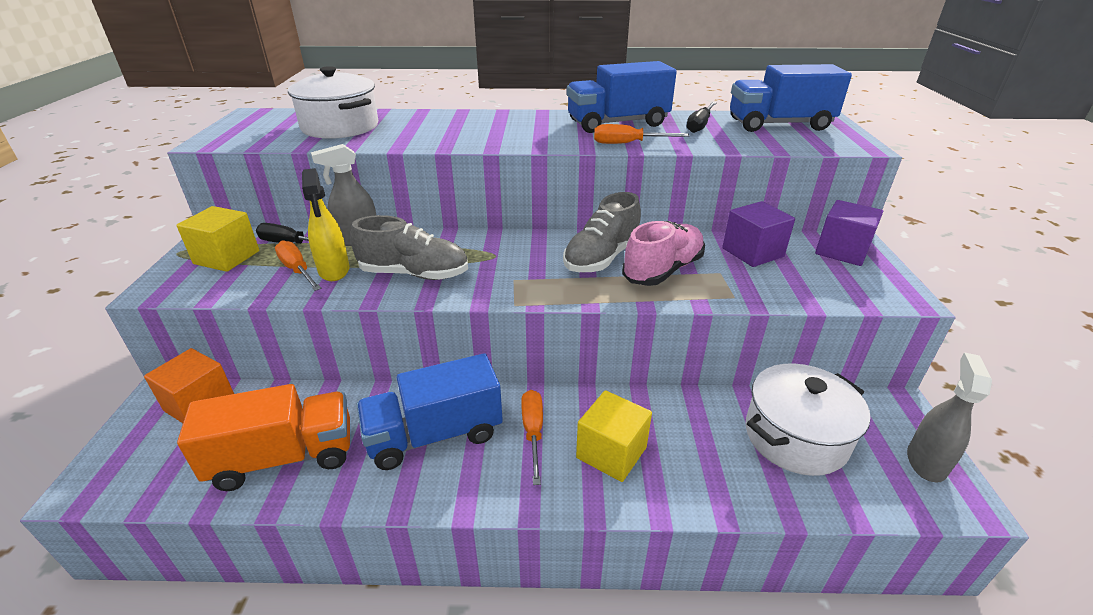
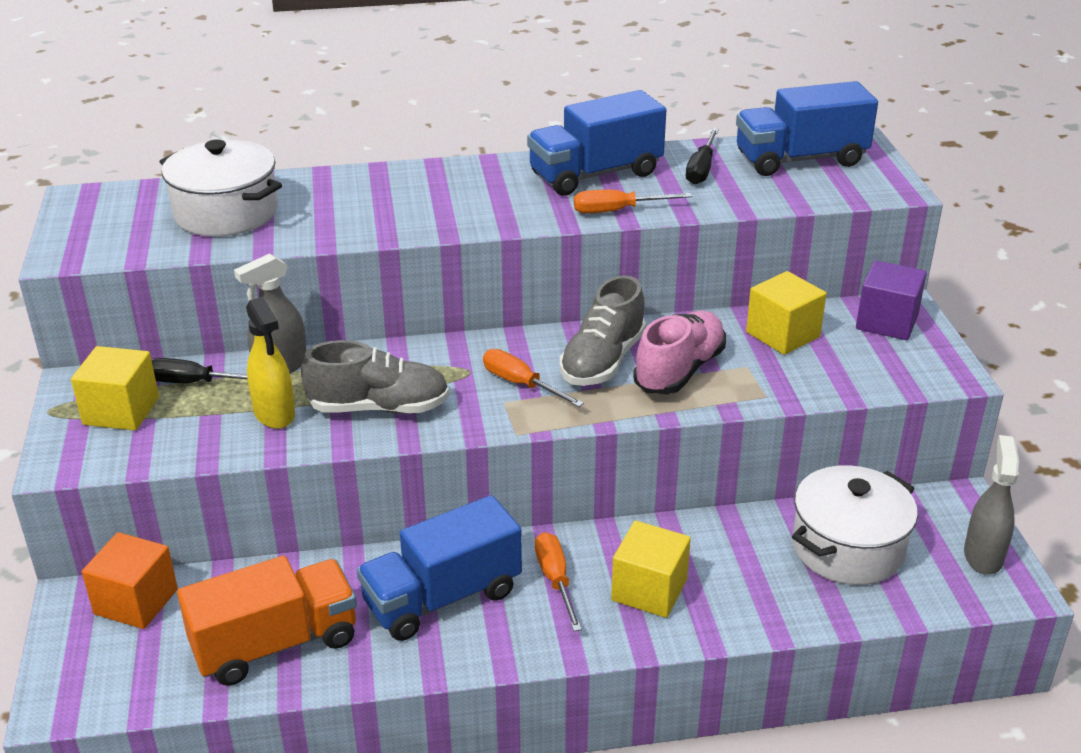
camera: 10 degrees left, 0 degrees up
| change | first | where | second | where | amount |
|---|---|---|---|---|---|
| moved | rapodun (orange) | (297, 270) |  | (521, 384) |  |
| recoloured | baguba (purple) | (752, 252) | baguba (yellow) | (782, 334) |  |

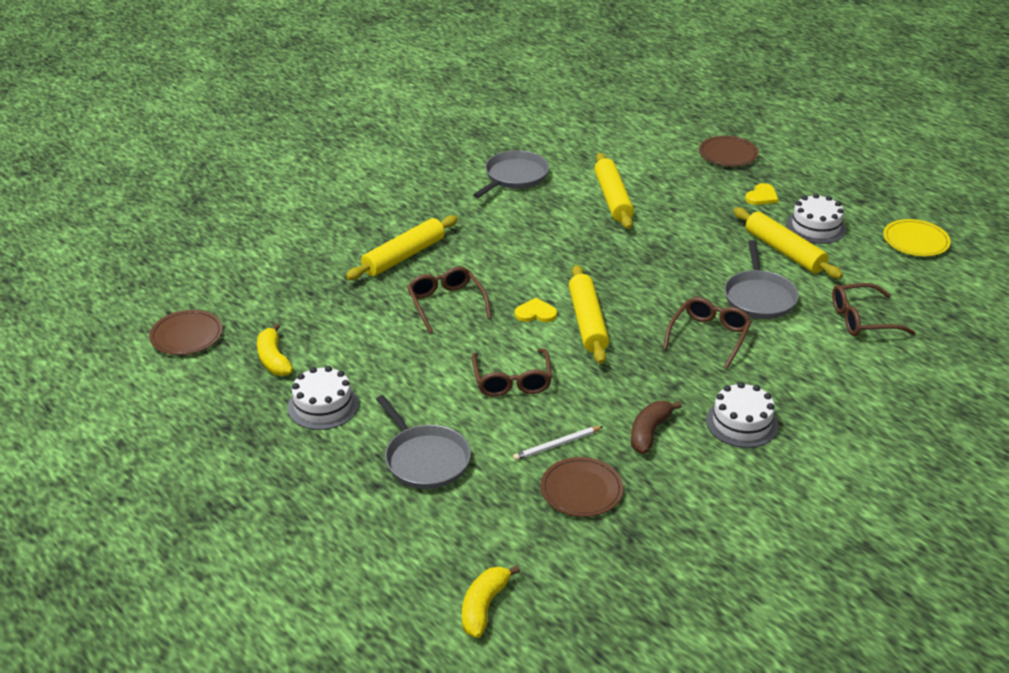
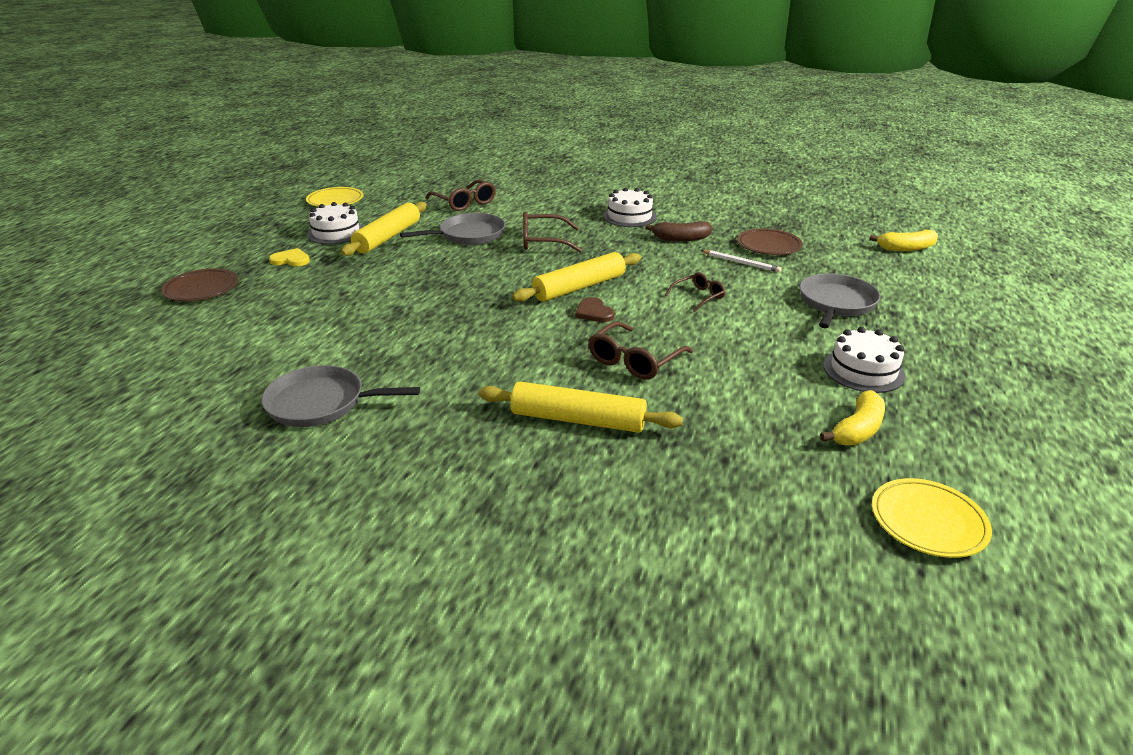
camera: 120 degrees left, 5 degrees down
| change | first | where | second | where | amount |
|---|---|---|---|---|---|
| recoloured | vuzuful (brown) | (186, 336) | vuzuful (yellow) | (928, 522) |  |
| resized | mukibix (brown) | (512, 381) |  | (698, 297) | x0.64 |
| recoloured | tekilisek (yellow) | (535, 313) | tekilisek (brown) | (594, 312) |  |
| removed | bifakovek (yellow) | (612, 198) |  |  |  |

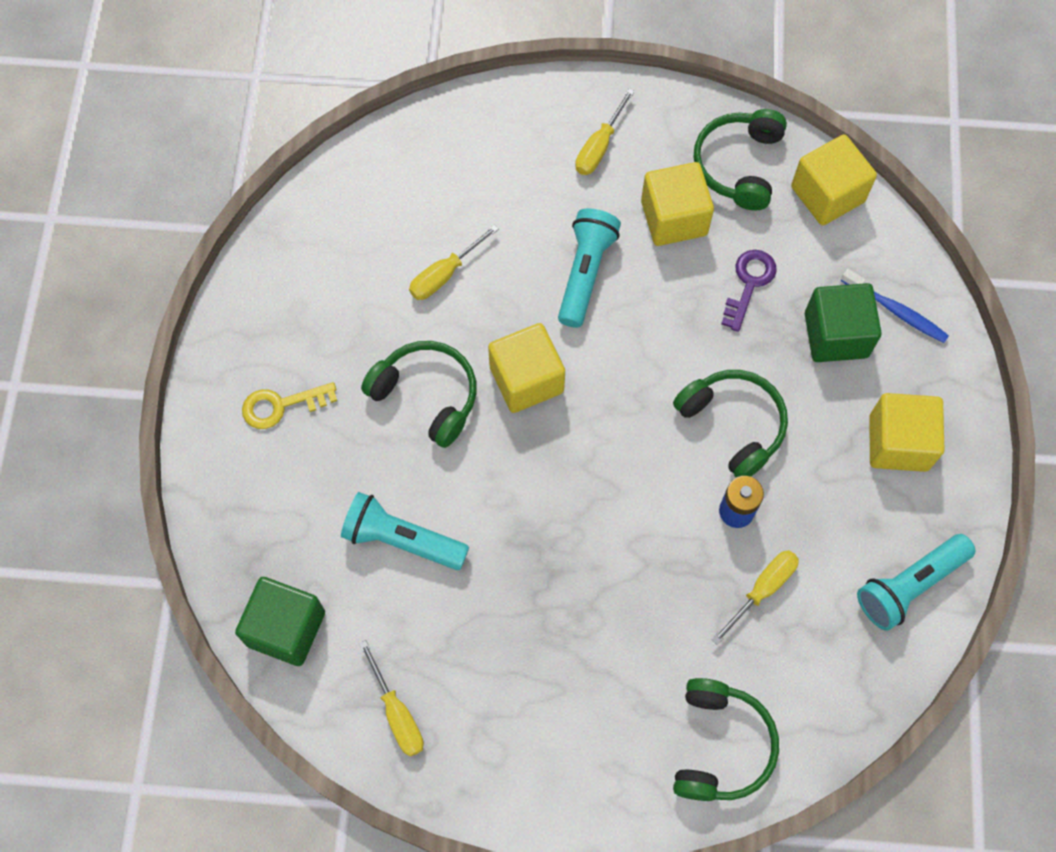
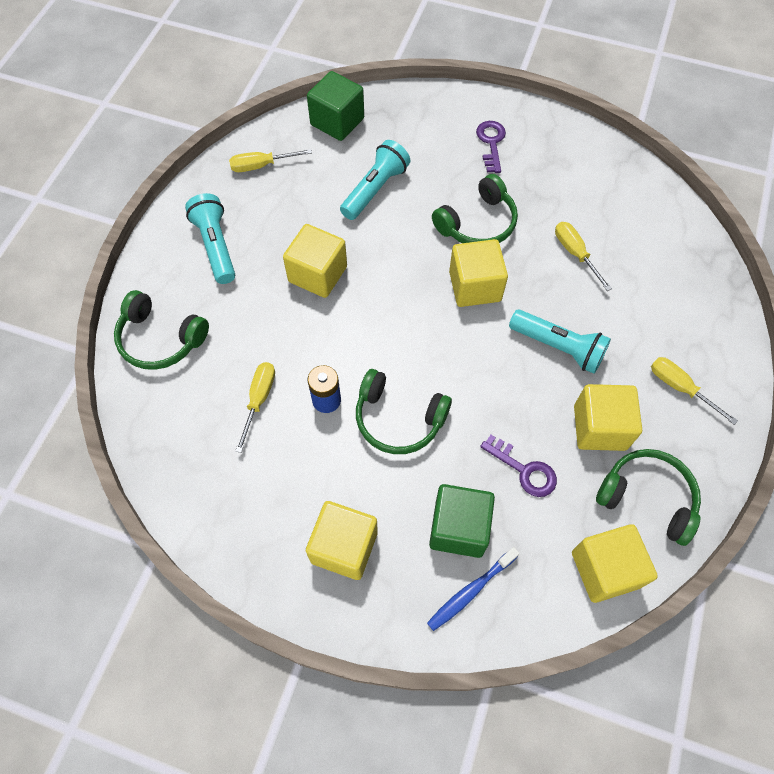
camera: 105 degrees right, 5 degrees down
| change | first | where | second | where | amount |
|---|---|---|---|---|---|
| recoloured | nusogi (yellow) | (281, 405) | nusogi (purple) | (491, 143) |  |
| turned | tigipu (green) | (733, 425) |  | (398, 419) | 45 degrees clockwise |
| turned | rapodun (yellow) | (762, 590) |  | (259, 400) | 135 degrees counterclockwise |
| moved | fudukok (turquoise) | (909, 585) |  | (216, 246) |  |
| added |  |  | baguba (yellow) | (317, 274) |  |

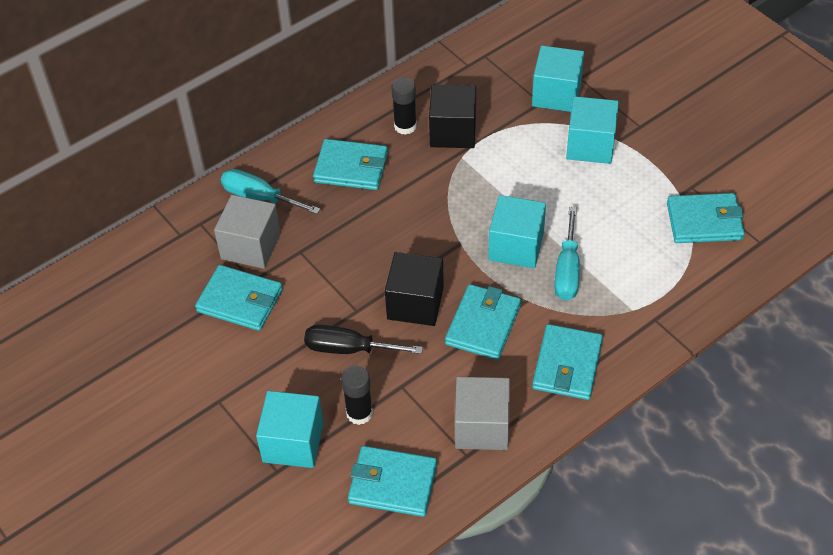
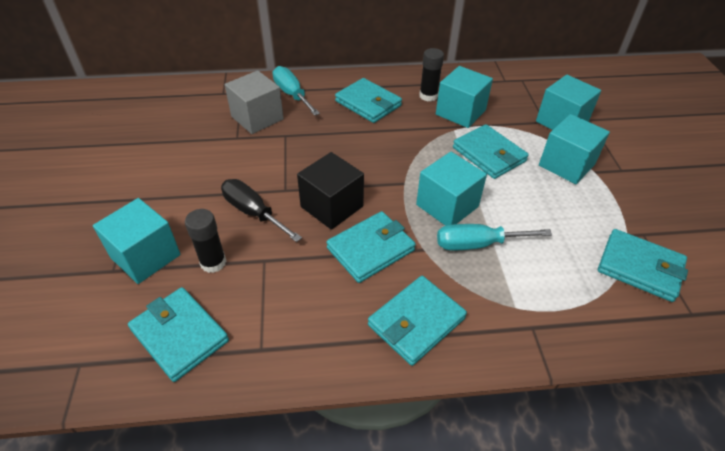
camera: 30 degrees right, 5 degrees down
| change | first | where | second | where | amount |
|---|---|---|---|---|---|
| moved | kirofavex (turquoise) | (240, 301) |  | (489, 154) |  |
| recoloured | baguba (black) | (453, 131) | baguba (turquoise) | (460, 112) |  |
| removed | baguba (grey) | (481, 427) |  |  |  |
| turned | rapodun (turquoise) | (567, 270) |  | (477, 244) | 45 degrees clockwise |

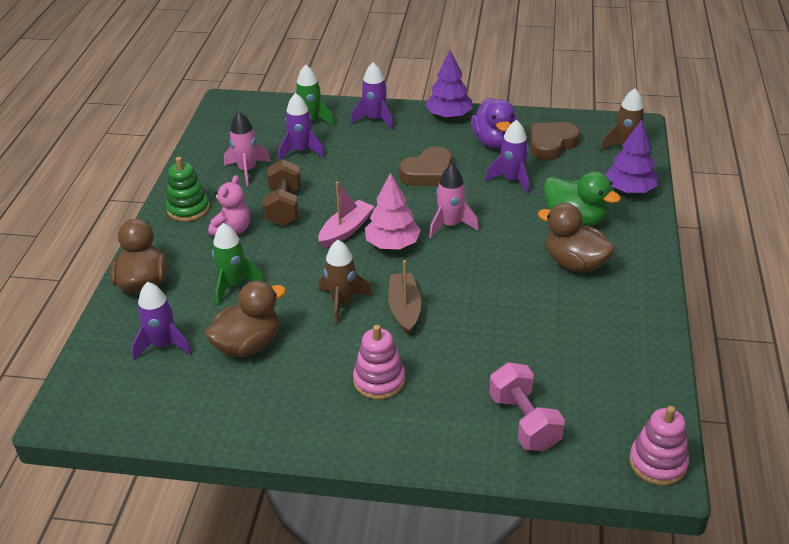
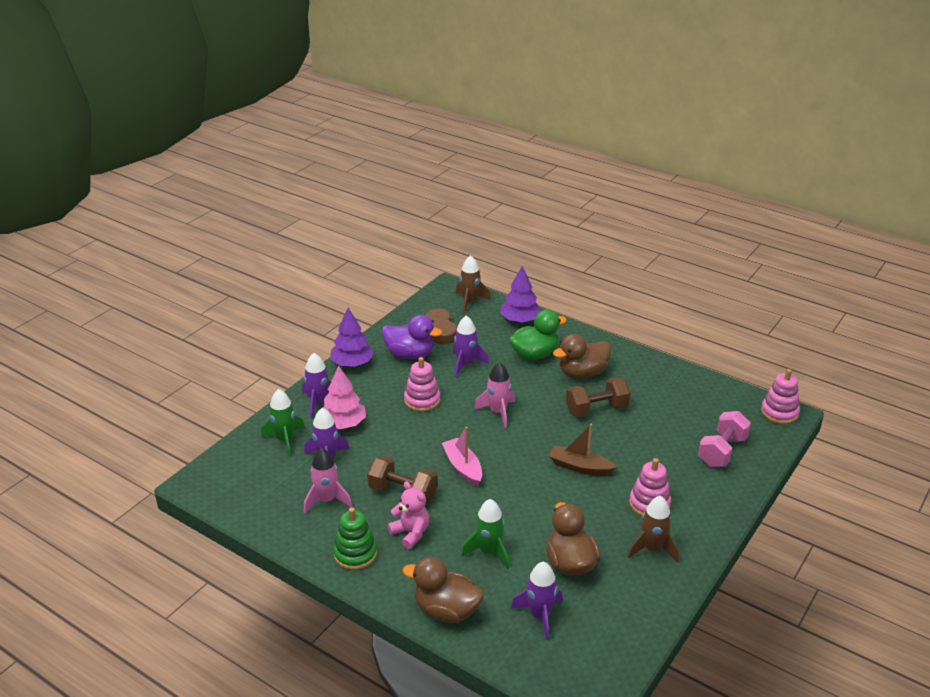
camera: 65 degrees left, 5 degrees down
| change | first | where | second | where | amount |
|---|---|---|---|---|---|
| moved | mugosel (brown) | (342, 302) |  | (652, 549) |  |
| moved | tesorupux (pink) | (392, 244) |  | (343, 424) |  |
| replaced | tekilisek (brown) | (428, 173) | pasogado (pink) | (422, 400) |  |
| turned | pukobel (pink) | (524, 422) |  | (722, 451) | 60 degrees counterclockwise |
| added |  |  | pukobel (brown) | (596, 409) |  |

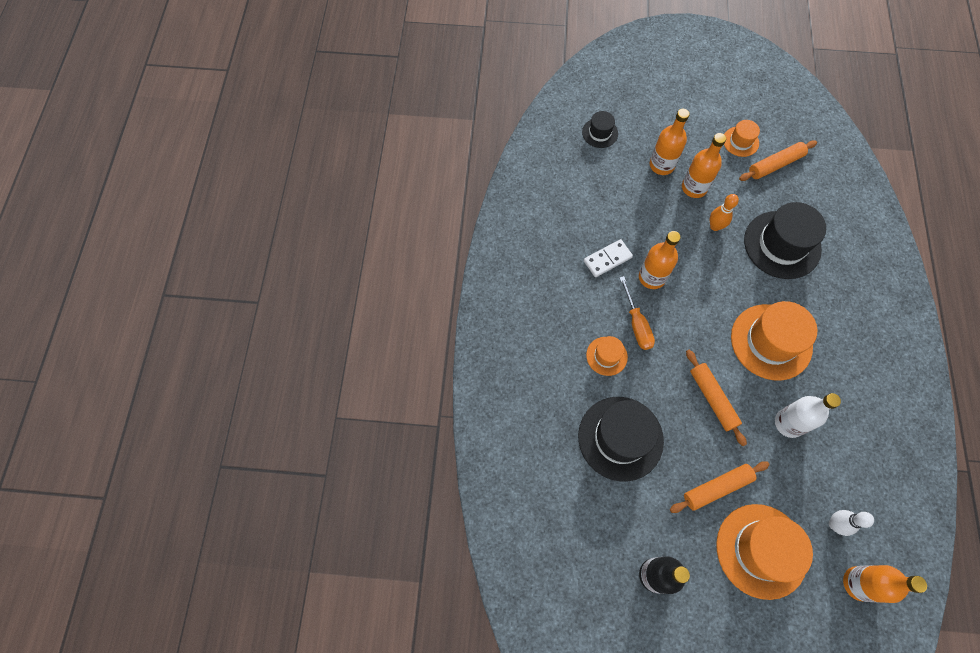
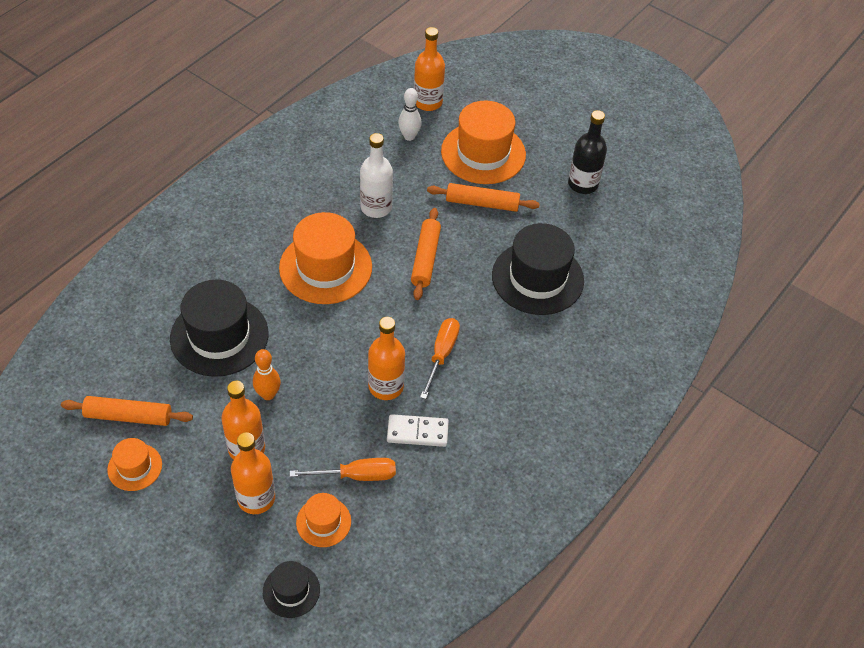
camera: 150 degrees left, 15 degrees down
| change | first | where | second | where | amount |
|---|---|---|---|---|---|
| moved | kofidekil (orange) | (606, 356) |  | (323, 522) |  |
| added |  |  | rapodun (orange) | (356, 475) |  |

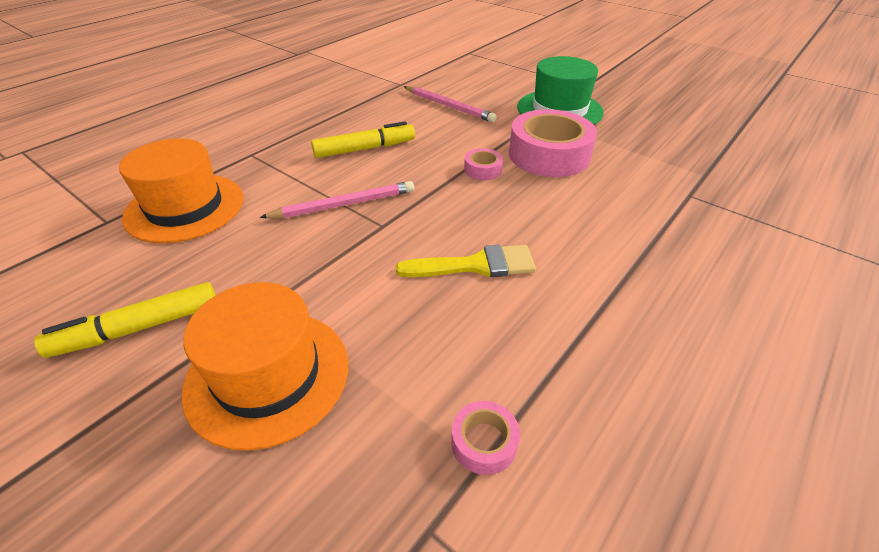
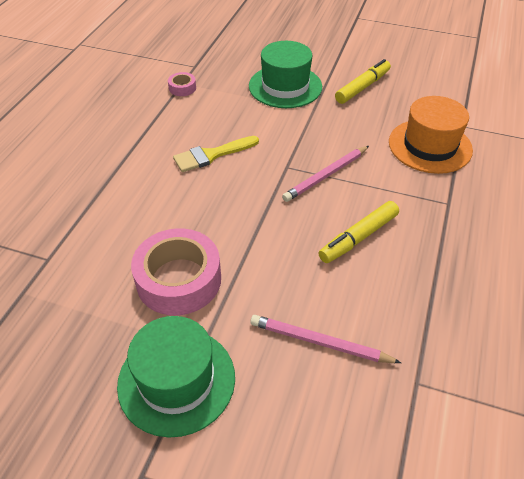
camera: 160 degrees right, 5 degrees up
| change | first | where | second | where | amount |
|---|---|---|---|---|---|
| recoloured | kofidekil (orange) | (268, 375) | kofidekil (green) | (285, 86) |  |
| removed | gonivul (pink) | (483, 170) |  |  |  |

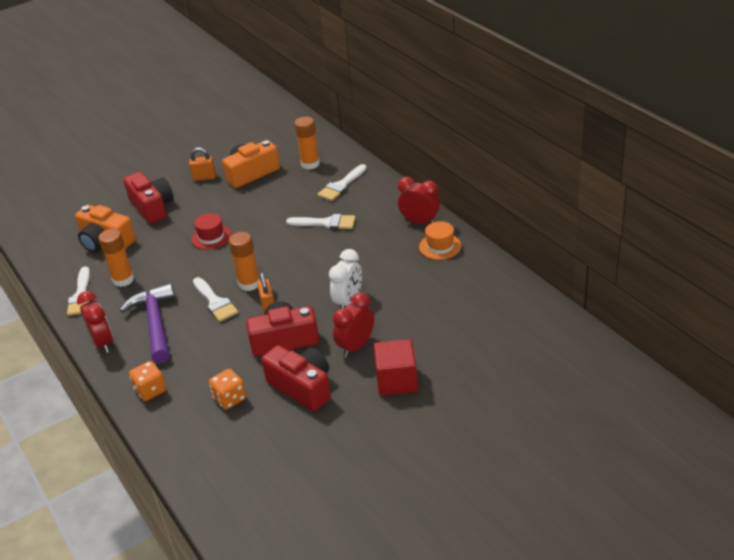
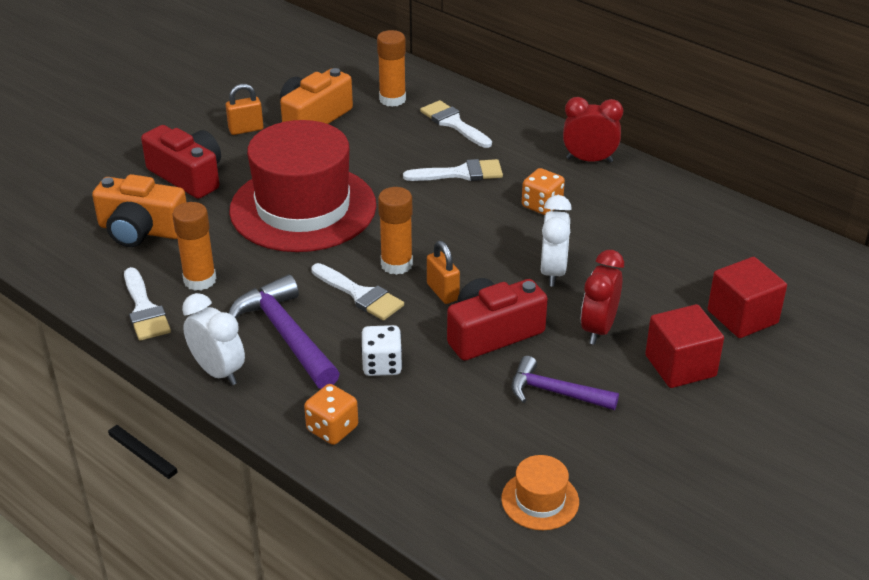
camera: 20 degrees left, 0 degrees up
| change | first | where | second | where | amount |
|---|---|---|---|---|---|
| recoloured | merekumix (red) | (103, 342) | merekumix (white) | (218, 372) |  |
| resized | kofidekil (red) | (211, 237) |  | (303, 208) | x2.46 |
| moved | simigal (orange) | (230, 398) |  | (542, 205) |  |
| replaced | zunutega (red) | (302, 387) | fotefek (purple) | (555, 392) |  |
| turned | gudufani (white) | (341, 185) |  | (453, 123) | 120 degrees clockwise |
| moved | kofidekil (orange) | (440, 246) |  | (540, 500) |  |
| added |  |  | simigal (white) | (382, 365) |  |
| added |  |  | baguba (red) | (742, 317) |  |

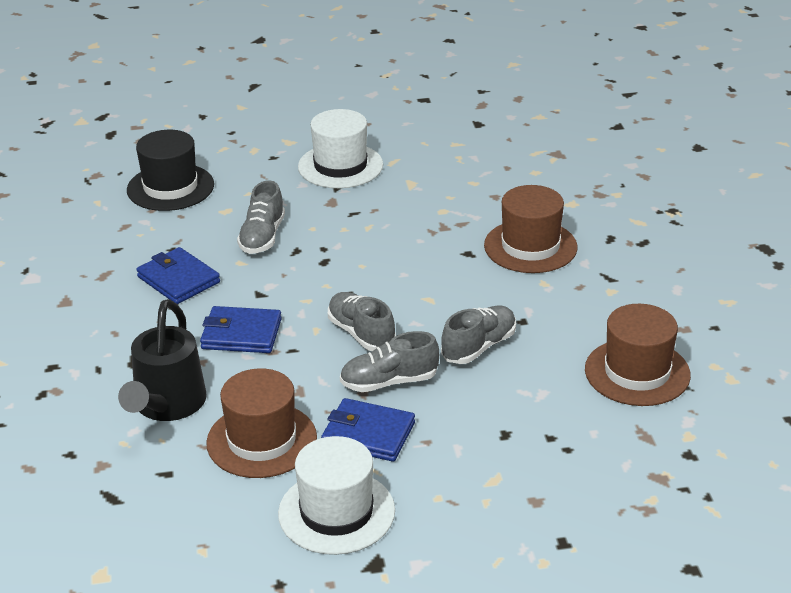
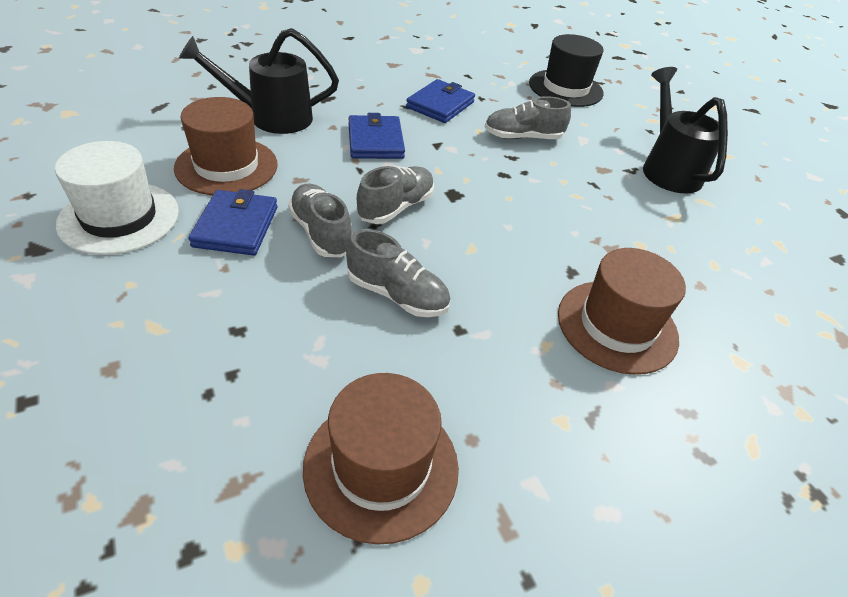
camera: 70 degrees right, 10 degrees up
| change | first | where | second | where | amount |
|---|---|---|---|---|---|
| replaced | kofidekil (white) | (340, 166) | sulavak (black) | (668, 169) |  |

